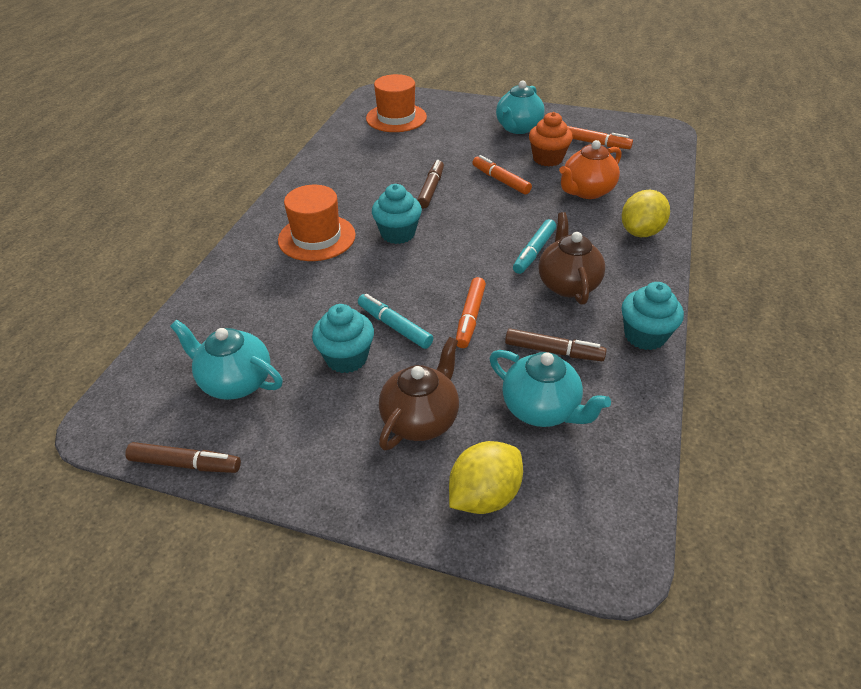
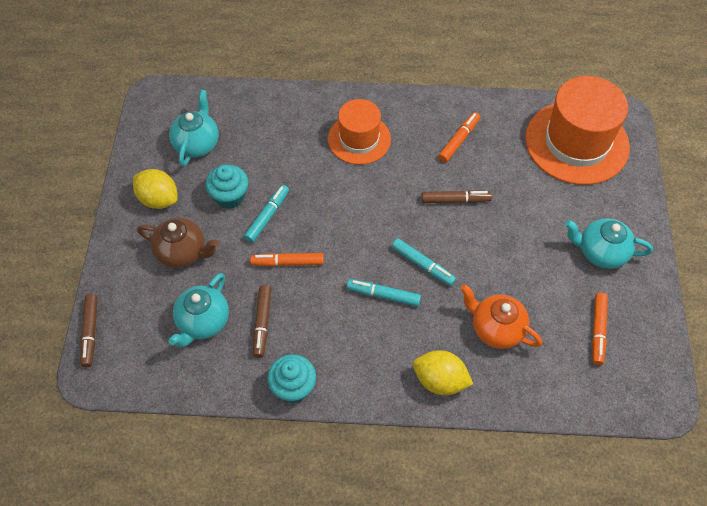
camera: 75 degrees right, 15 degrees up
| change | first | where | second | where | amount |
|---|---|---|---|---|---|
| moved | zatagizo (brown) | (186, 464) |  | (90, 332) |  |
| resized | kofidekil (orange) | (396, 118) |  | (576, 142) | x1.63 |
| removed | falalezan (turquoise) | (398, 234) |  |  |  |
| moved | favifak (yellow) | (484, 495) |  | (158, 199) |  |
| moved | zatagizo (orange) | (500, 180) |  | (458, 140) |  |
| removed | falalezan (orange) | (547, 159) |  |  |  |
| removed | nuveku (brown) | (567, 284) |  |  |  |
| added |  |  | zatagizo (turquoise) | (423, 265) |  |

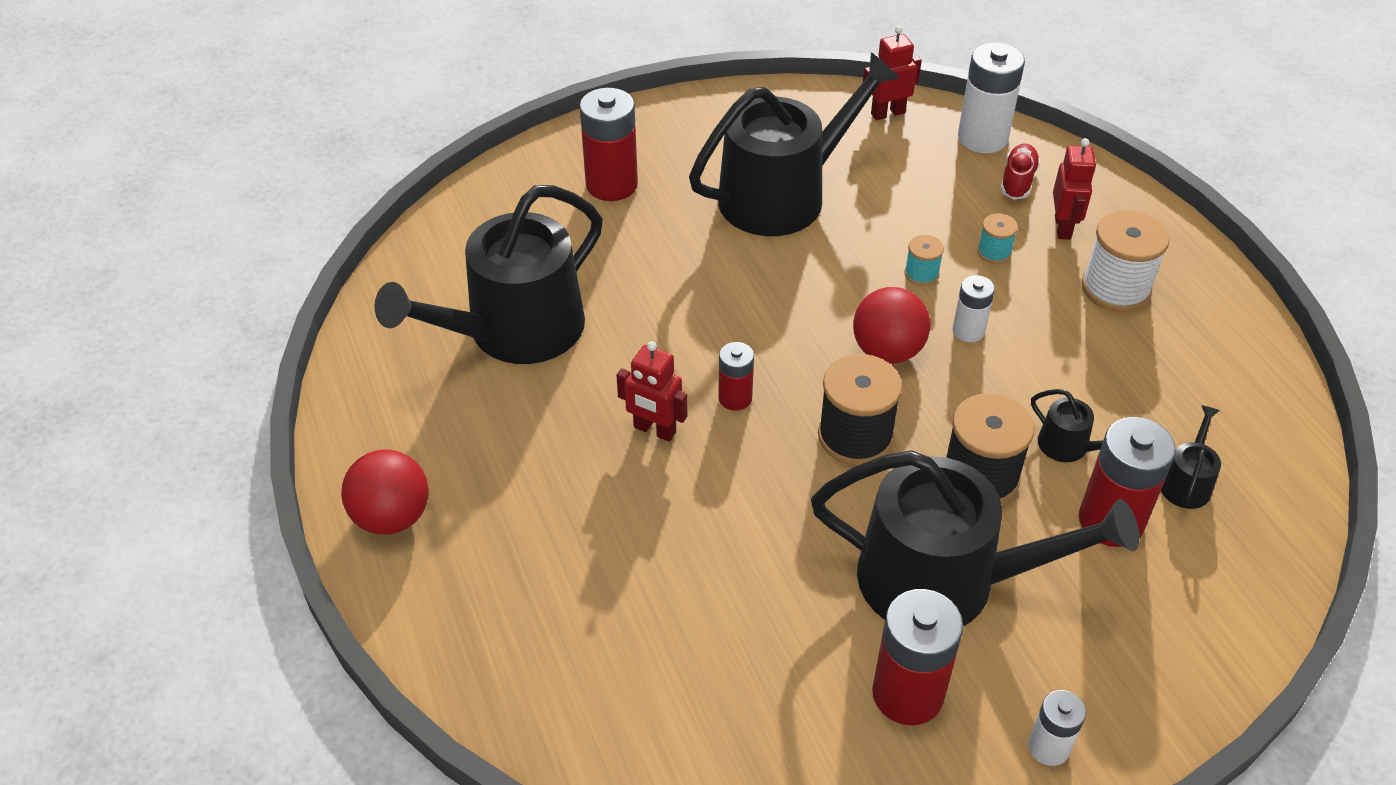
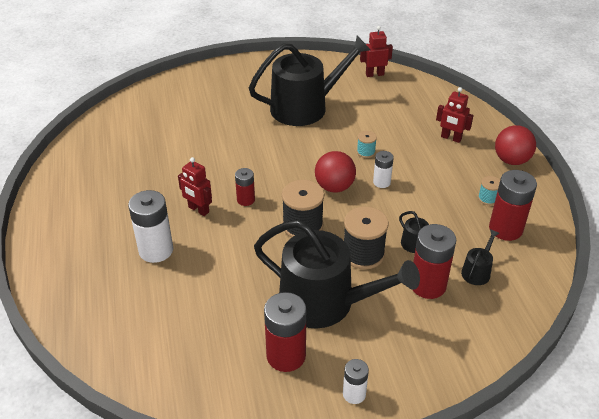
camera: 10 degrees right, 5 degrees down
| change | first | where | second | where | amount |
|---|---|---|---|---|---|
| moved | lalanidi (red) | (392, 517) |  | (511, 160) |  |
| removed | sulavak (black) | (514, 331) |  |  |  |
| moved | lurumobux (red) | (611, 185) |  | (505, 229) |  |
| moved | lurumobux (white) | (982, 138) |  | (156, 250) |  |
| moved | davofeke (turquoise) | (994, 252) |  | (487, 198) |  |
| removed | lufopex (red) | (1017, 181) |  |  |  |
| turned | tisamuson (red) | (1063, 227) |  | (451, 138) | 105 degrees clockwise |
| removed | davofeke (white) | (1115, 288) |  |  |  |

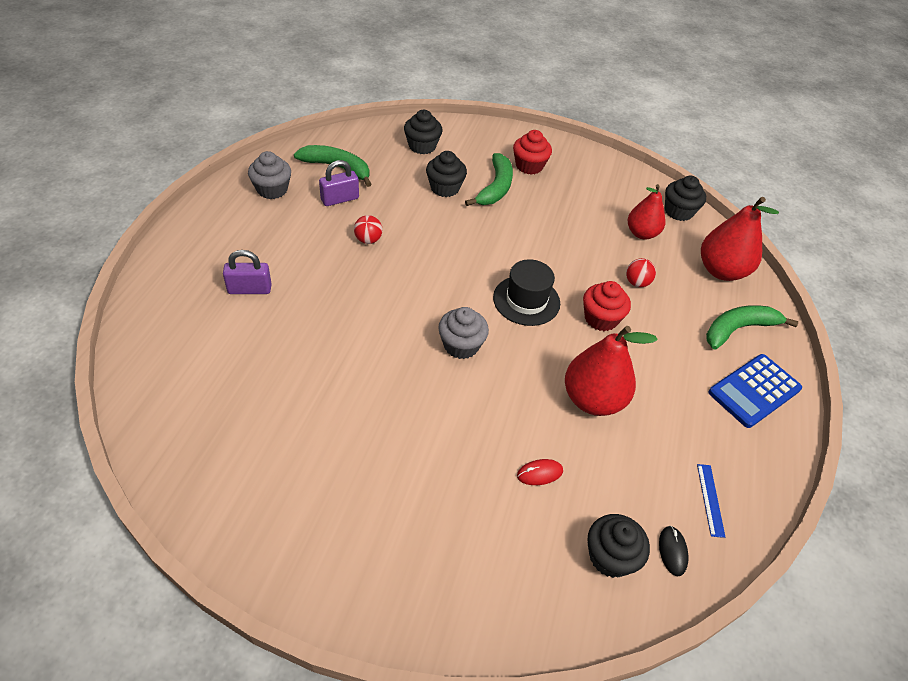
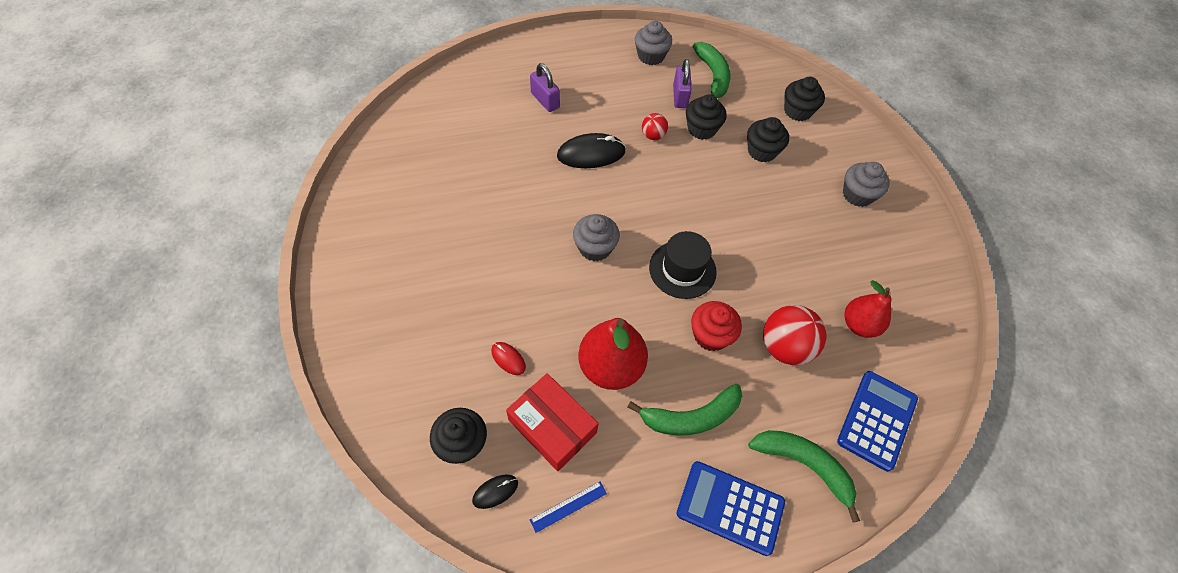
camera: 60 degrees right, 10 degrees up
| change | first | where | second | where | amount |
|---|---|---|---|---|---|
| turned | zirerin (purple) | (340, 199) |  | (680, 96) | 60 degrees clockwise |
| moved | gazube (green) | (495, 188) |  | (691, 417) |  |
| recoloured | falalezan (red) | (529, 166) | falalezan (grey) | (857, 195) |  |
| resized | lalanidi (red) | (637, 283) |  | (784, 347) | x1.83 |
| moved | falalezan (black) | (678, 211) |  | (701, 129) |  |
| replaced | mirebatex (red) | (721, 271) | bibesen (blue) | (876, 420) |  |
| added |  |  | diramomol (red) | (552, 426) |  |
| added |  |  | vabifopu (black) | (591, 154) |  |

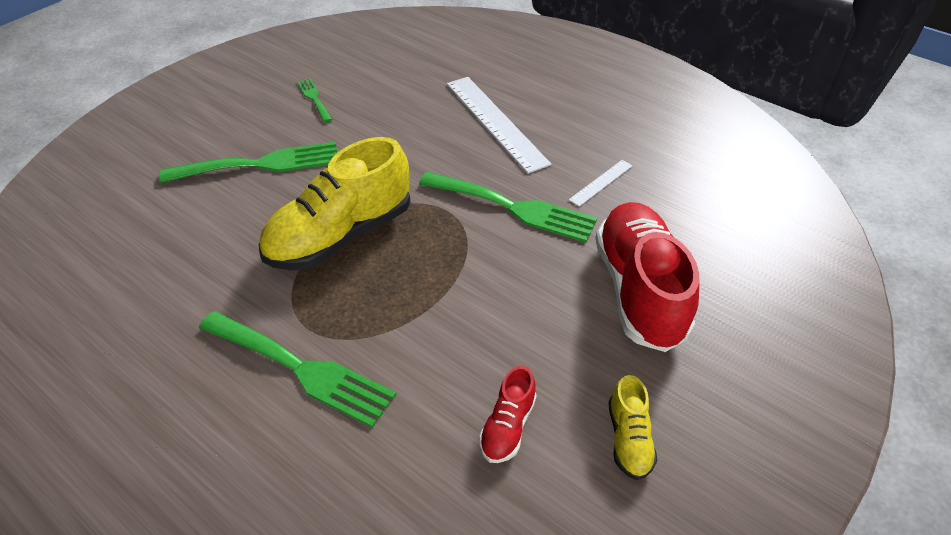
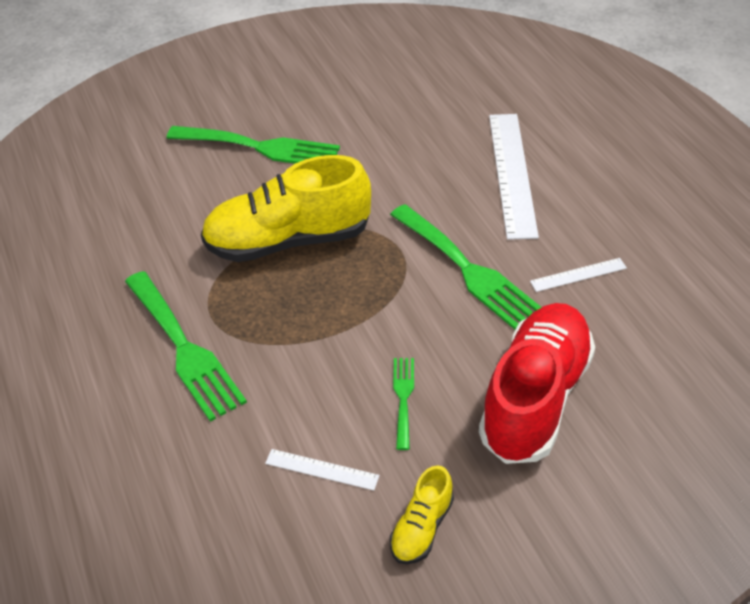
camera: 30 degrees right, 0 degrees up
| change | first | where | second | where | amount |
|---|---|---|---|---|---|
| moved | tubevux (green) | (314, 98) |  | (403, 398) |  |
| replaced | lufopex (red) | (507, 426) | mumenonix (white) | (322, 469) |  |

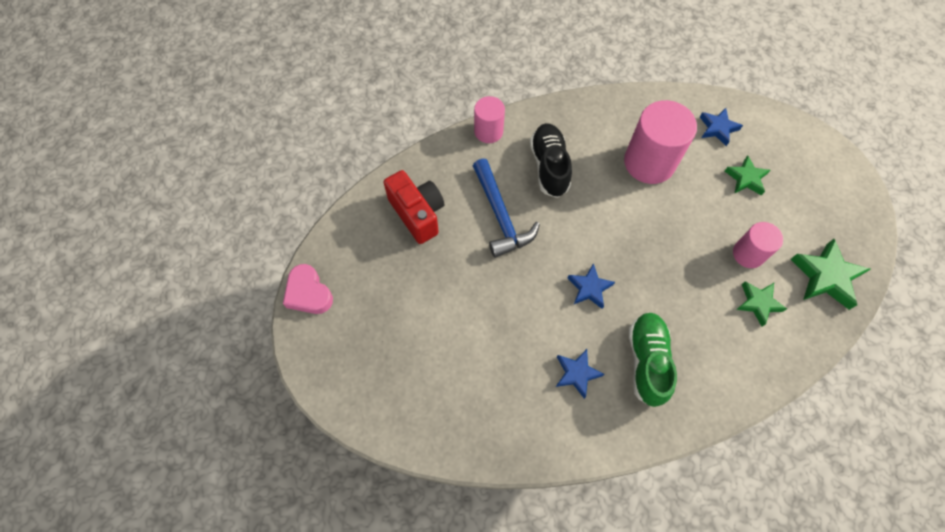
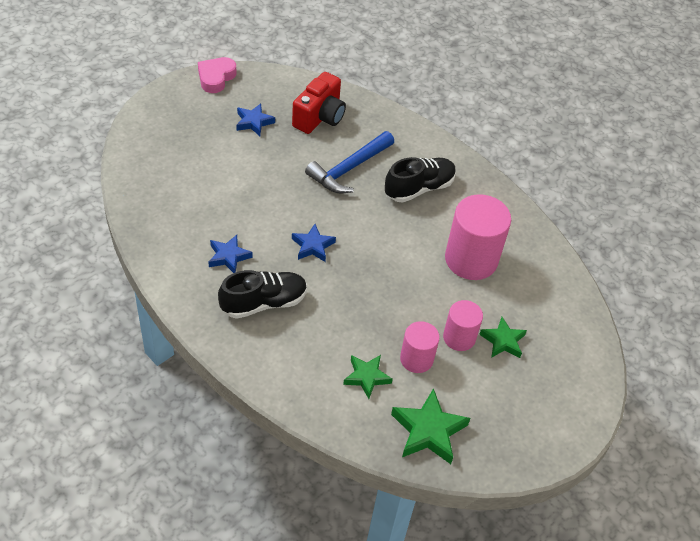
camera: 60 degrees right, 15 degrees down
| change | first | where | second | where | amount |
|---|---|---|---|---|---|
| moved | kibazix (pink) | (488, 131) |  | (459, 337) |  |
| recoloured | lufopex (green) | (647, 361) | lufopex (black) | (264, 303) |  |
| moved | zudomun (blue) | (717, 128) |  | (254, 122) |  |

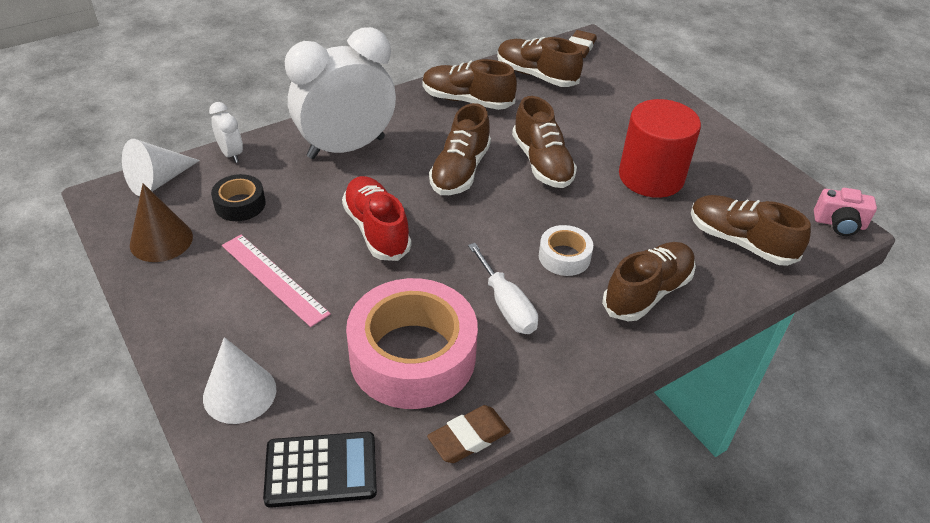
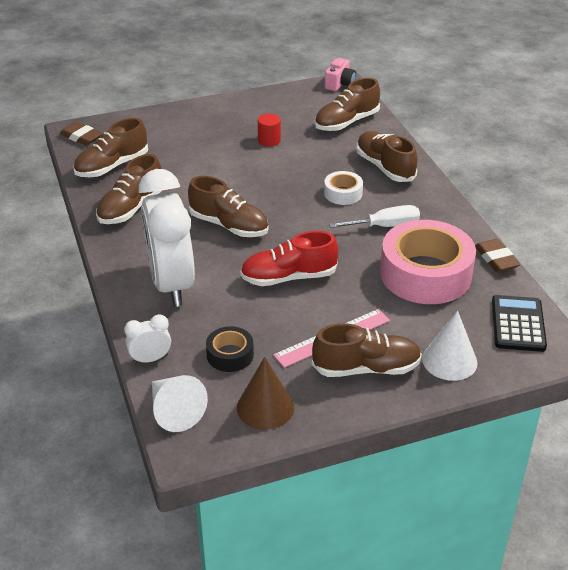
camera: 75 degrees left, 5 degrees down
| change | first | where | second | where | amount |
|---|---|---|---|---|---|
| moved | lufopex (brown) | (542, 163) |  | (366, 368) |  |
| resized | kibazix (red) | (651, 177) |  | (269, 140) | x0.45 |

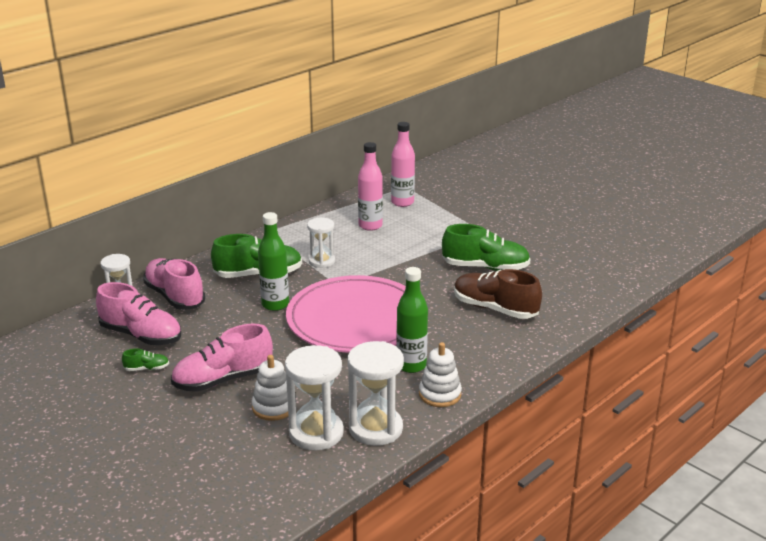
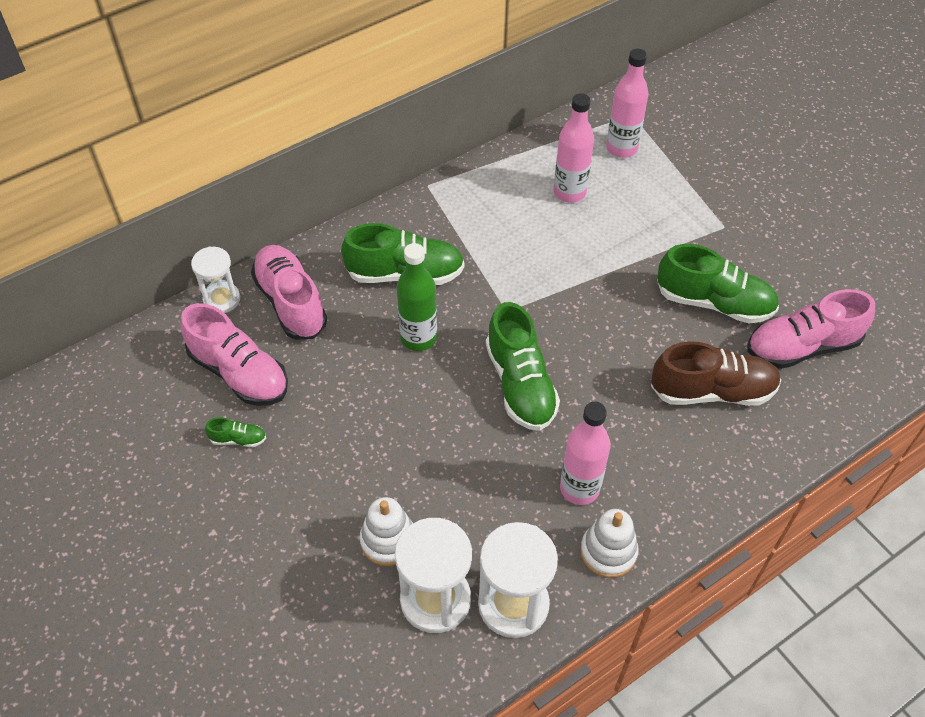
camera: 10 degrees right, 25 degrees up
| change | first | where | second | where | amount |
|---|---|---|---|---|---|
| moved | lufopex (pink) | (223, 380) |  | (802, 347) |  |
| replaced | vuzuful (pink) | (356, 319) | lufopex (green) | (520, 384) |  |
| removed | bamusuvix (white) | (322, 261) |  |  |  |
| recoloured | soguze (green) | (411, 365) | soguze (pink) | (579, 488) |  |
| turned | lufopex (brown) | (495, 309) |  | (712, 391) | 135 degrees clockwise |

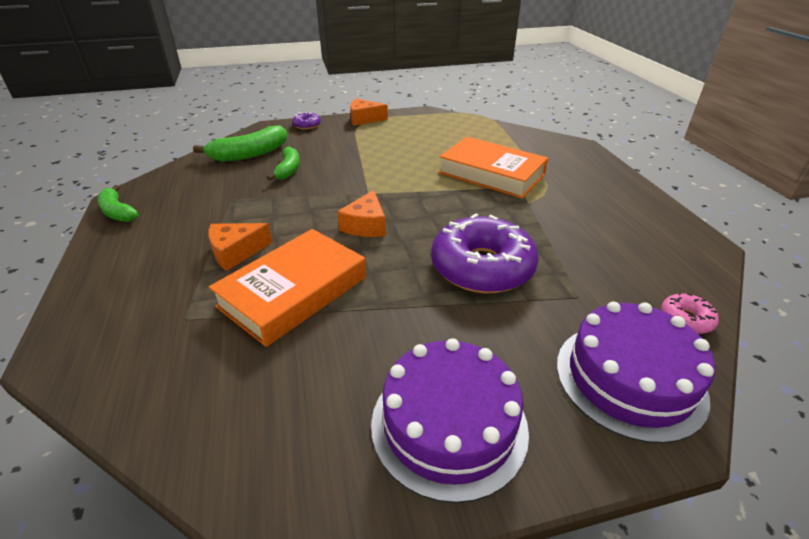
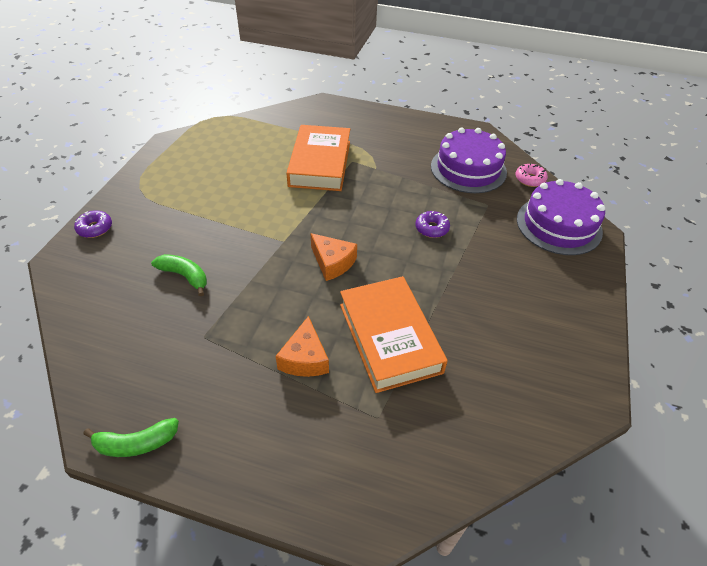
camera: 60 degrees left, 10 degrees up
| change | first | where | second | where | amount |
|---|---|---|---|---|---|
| removed | gazube (green) | (250, 154) |  |  |  |
| removed | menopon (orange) | (364, 119) |  |  |  |
| moved | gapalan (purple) | (449, 424) |  | (468, 169) |  |
| resized | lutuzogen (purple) | (482, 267) |  | (431, 228) | x0.43 |
| turned | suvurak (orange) | (491, 174) |  | (320, 163) | 60 degrees counterclockwise |

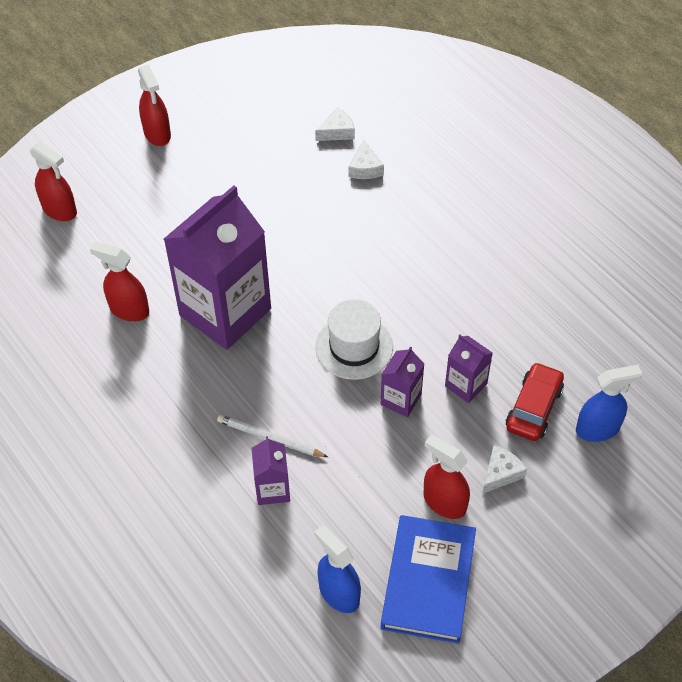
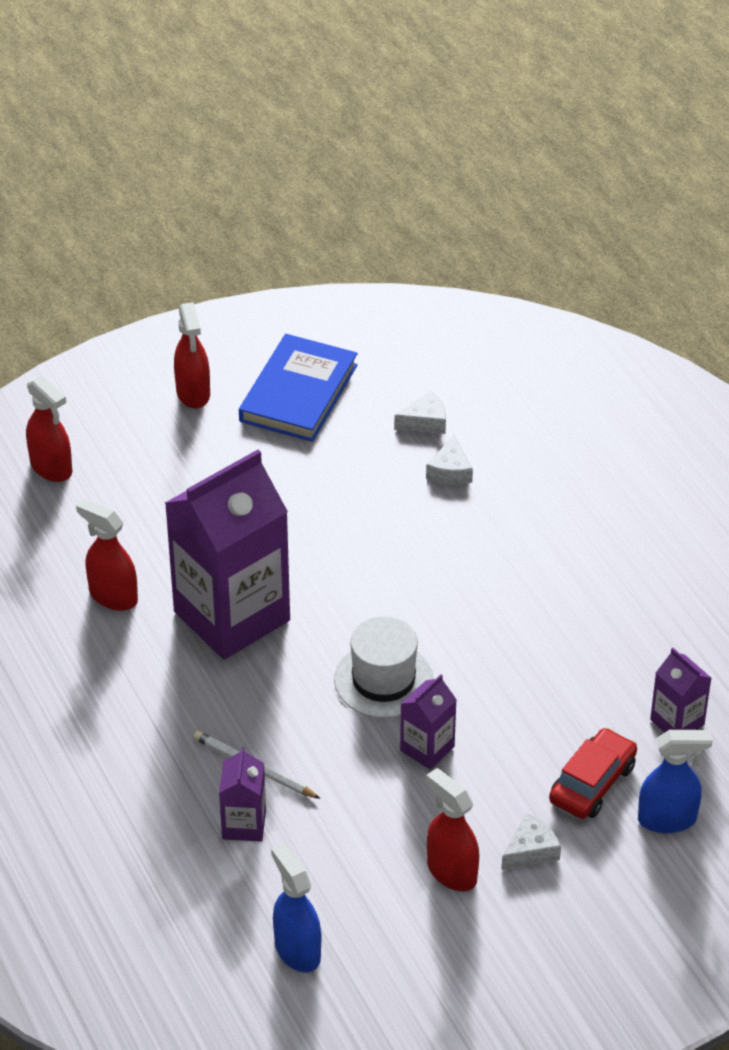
camera: 10 degrees right, 10 degrees down
| change | first | where | second | where | amount |
|---|---|---|---|---|---|
| moved | suvurak (blue) | (428, 581) |  | (298, 393) |  |
| moved | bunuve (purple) | (466, 385) |  | (677, 722) |  |

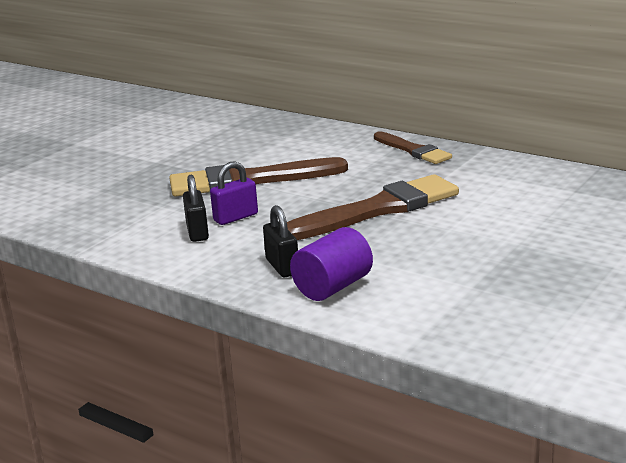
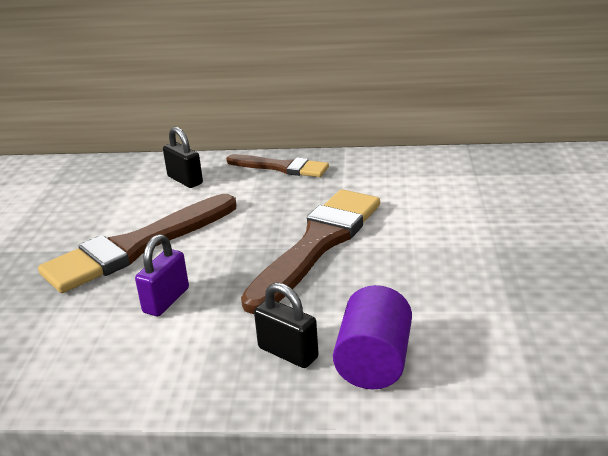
camera: 30 degrees left, 5 degrees up
| change | first | where | second | where | amount |
|---|---|---|---|---|---|
| moved | zirerin (black) | (197, 232) |  | (185, 180) |  |

